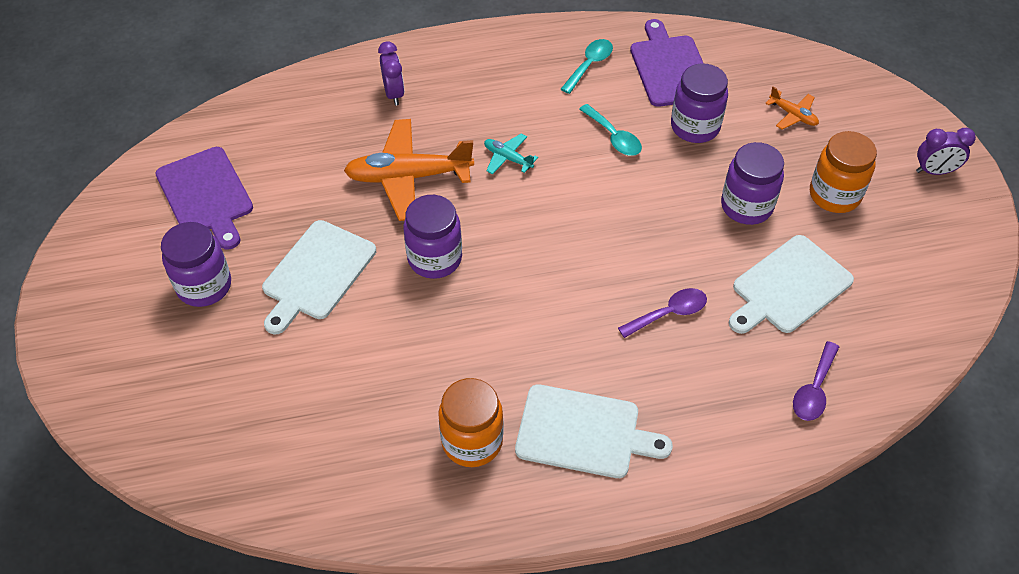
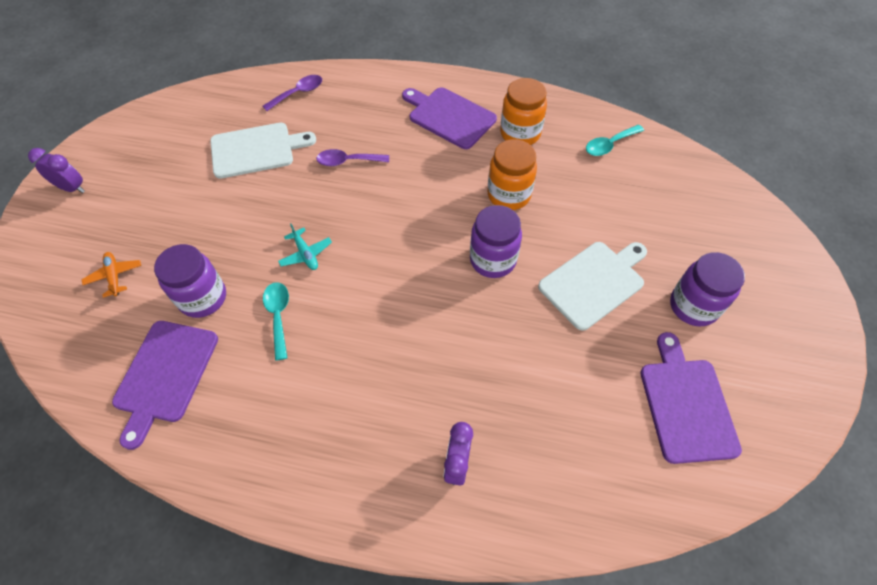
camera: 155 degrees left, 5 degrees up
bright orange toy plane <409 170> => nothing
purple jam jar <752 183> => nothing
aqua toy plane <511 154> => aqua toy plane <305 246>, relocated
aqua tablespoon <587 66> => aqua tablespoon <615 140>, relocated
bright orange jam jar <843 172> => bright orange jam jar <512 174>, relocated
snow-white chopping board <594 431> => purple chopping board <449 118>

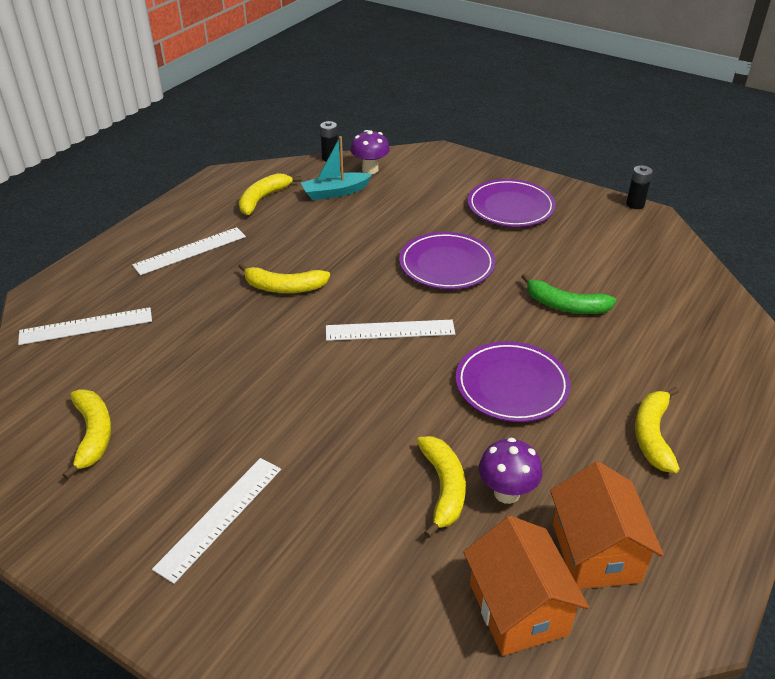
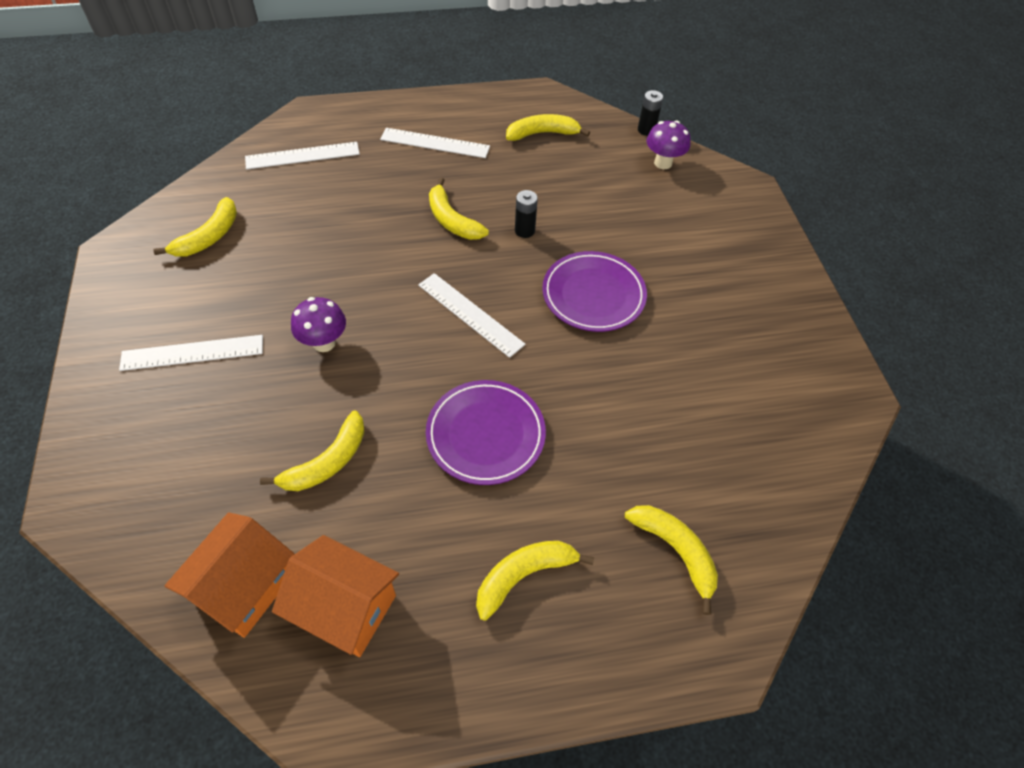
camera: 45 degrees right, 15 degrees up
aqua sailboat <336 168> => nothing
purple dinner plate <512 203> => nothing
leaf-green toy banana <568 293> => nothing
nothing => bright yellow toy banana <671 560>
purple toadstool <510 470> => purple toadstool <318 324>, relocated
black battery <639 187> => black battery <526 214>, relocated
snow-white straightedge <85 326> => snow-white straightedge <302 155>, 45 degrees counterclockwise
bright orange toy house <607 525> => bright orange toy house <335 596>, 75 degrees clockwise

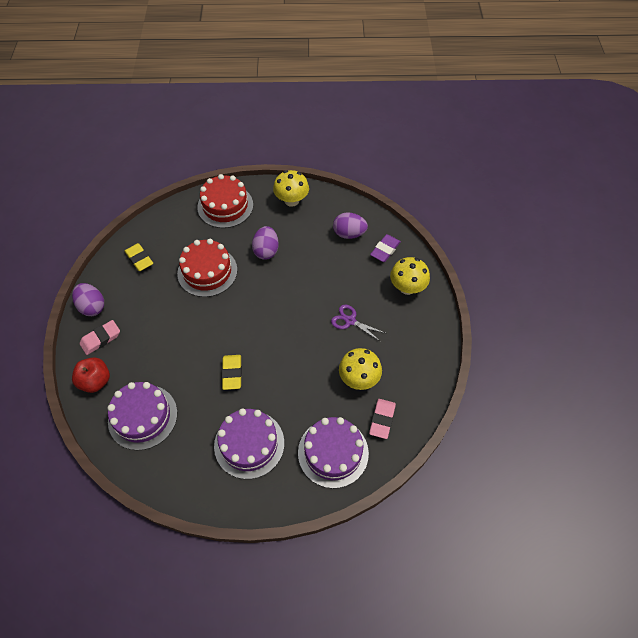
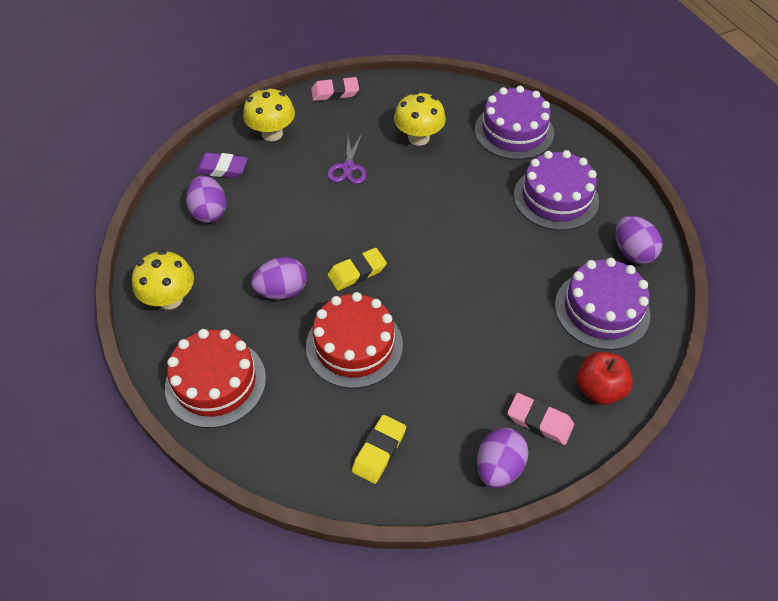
camera: 115 degrees left, 5 degrees down
nothing => purple egg <639 240>
bright yellow pencil eraser <232 372> => bright yellow pencil eraser <357 269>, relocated
rose-pink pencil eraser <382 419> => rose-pink pencil eraser <335 89>, relocated

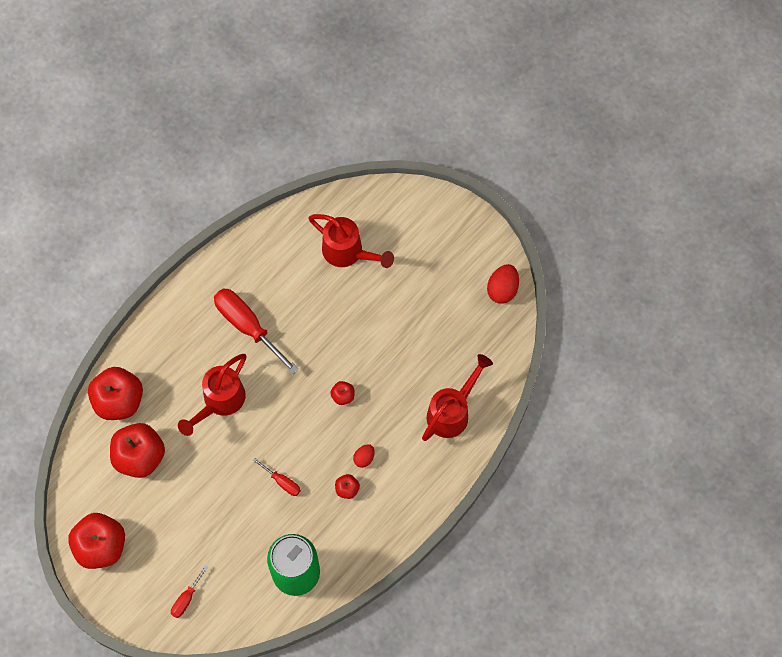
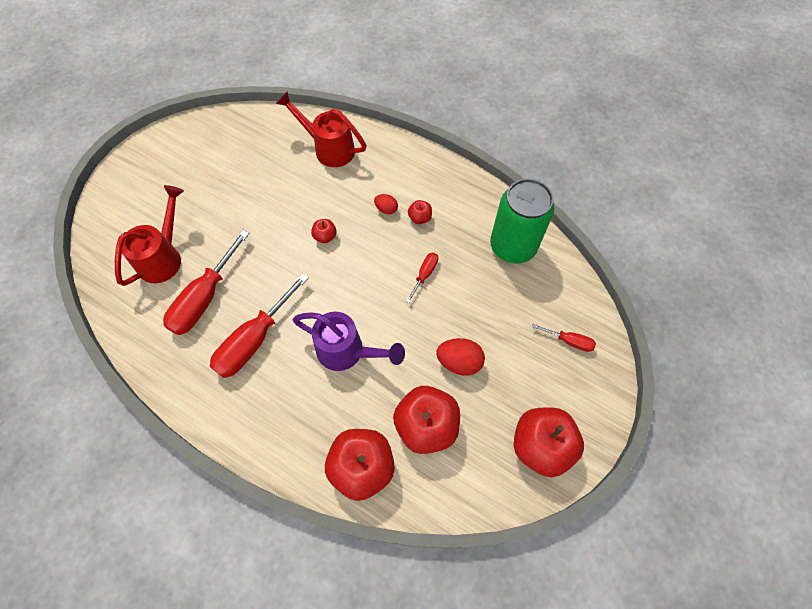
camera: 100 degrees left, 5 degrees down
nothing => crimson hand screwdriver <206 282>
crimson egg <503 284> => crimson egg <460 356>, relocated
crimson watering pot <212 395> => purple watering pot <349 341>

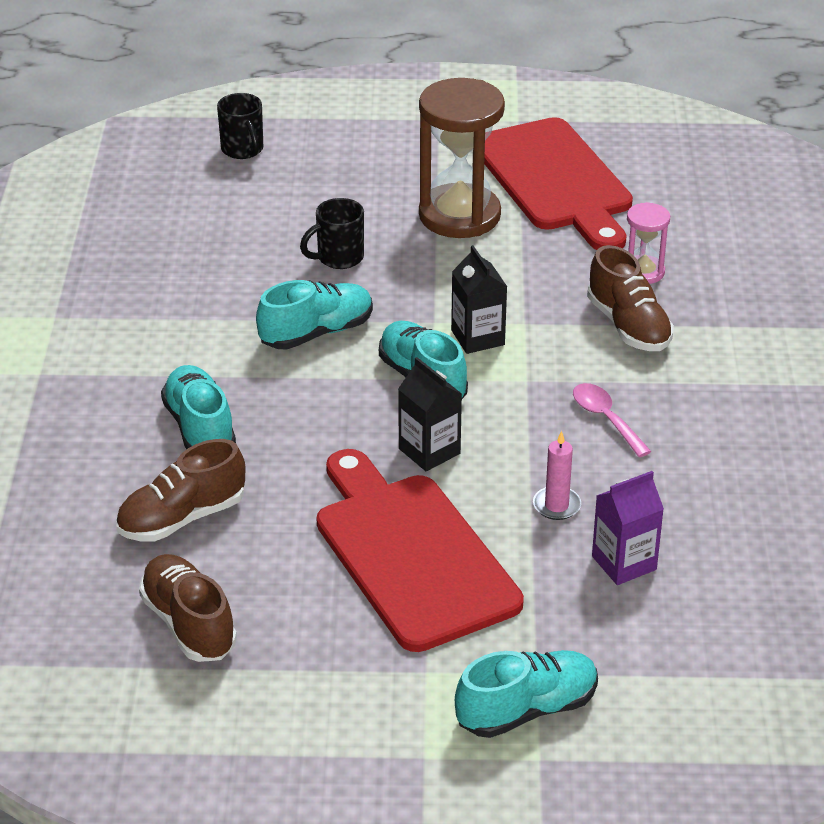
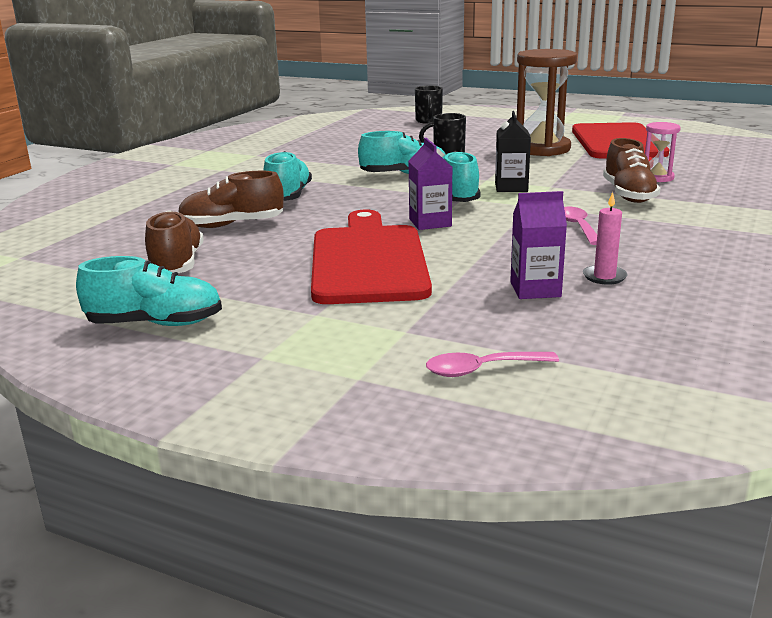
camera: 25 degrees right, 15 degrees down
nothing => rose-pink tablespoon <492 364>
aqua shoe <526 694> => aqua shoe <149 291>, relocated
rose-pink wax candle <557 475> => rose-pink wax candle <605 238>, relocated
black milk carton <430 414> => purple milk carton <430 184>

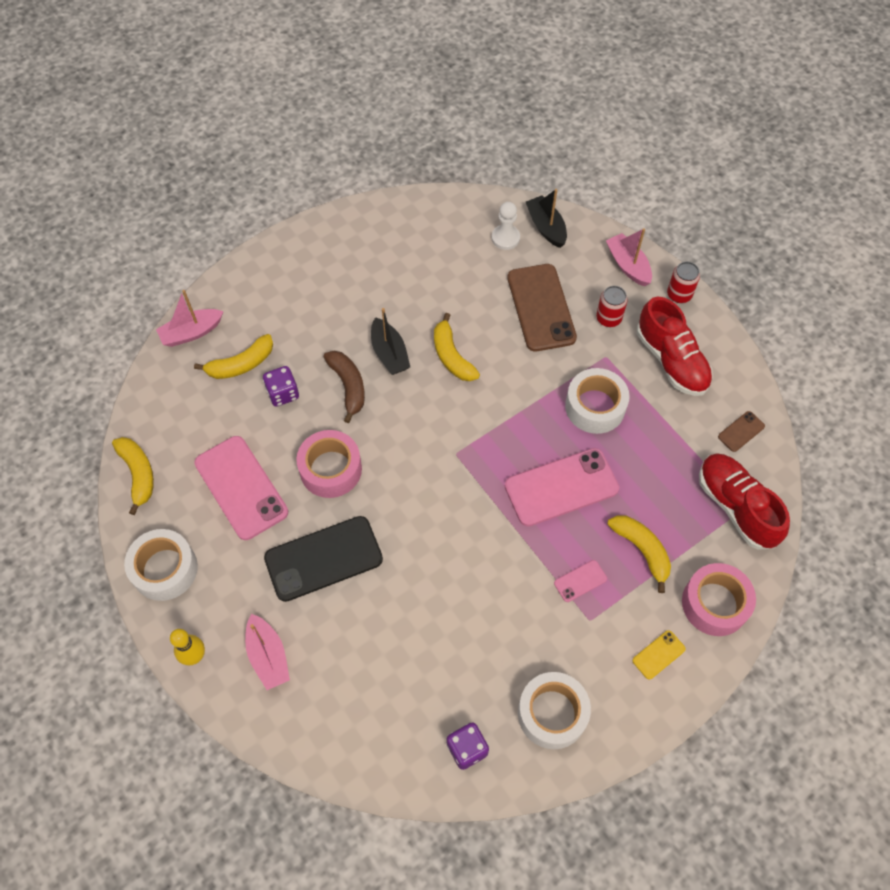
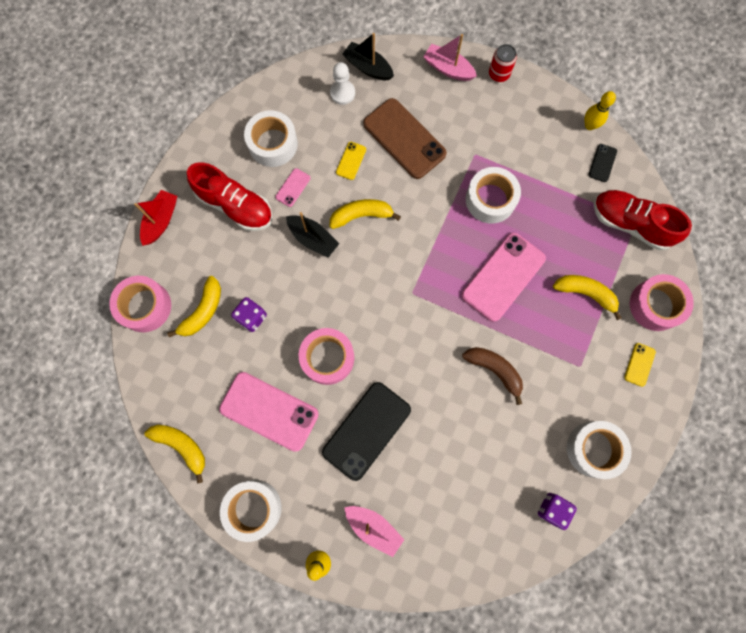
camera: 30 degrees left, 15 degrees up
crimson soda can <612 306> => nothing
nothing => crimson sailboat <155 218>
nothing => snow-white tape <271 138>
nothing => bright yellow smartphone <351 161>
nothing => bright yellow bowling pin <600 110>
dark brown toy banana <344 387> => dark brown toy banana <492 376>, relocated
rose-pink smartphone <580 581> => rose-pink smartphone <292 187>, relocated
crimson shoe <675 346> => crimson shoe <229 196>, relocated
rose-pink sailboat <190 318> => rose-pink tape <140 304>
dark brown smartphone <741 431> => black smartphone <603 163>
bright yellow toy banana <457 347> => bright yellow toy banana <365 214>, 135 degrees clockwise

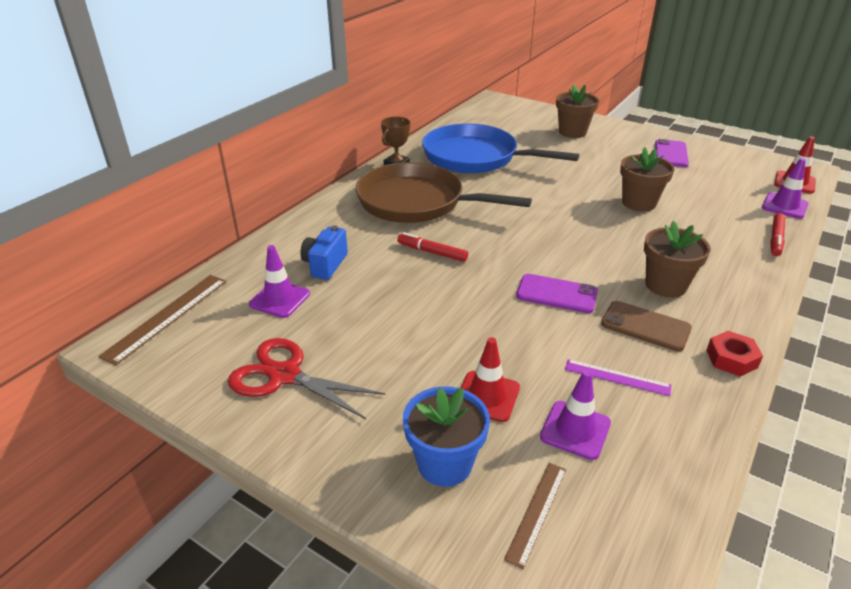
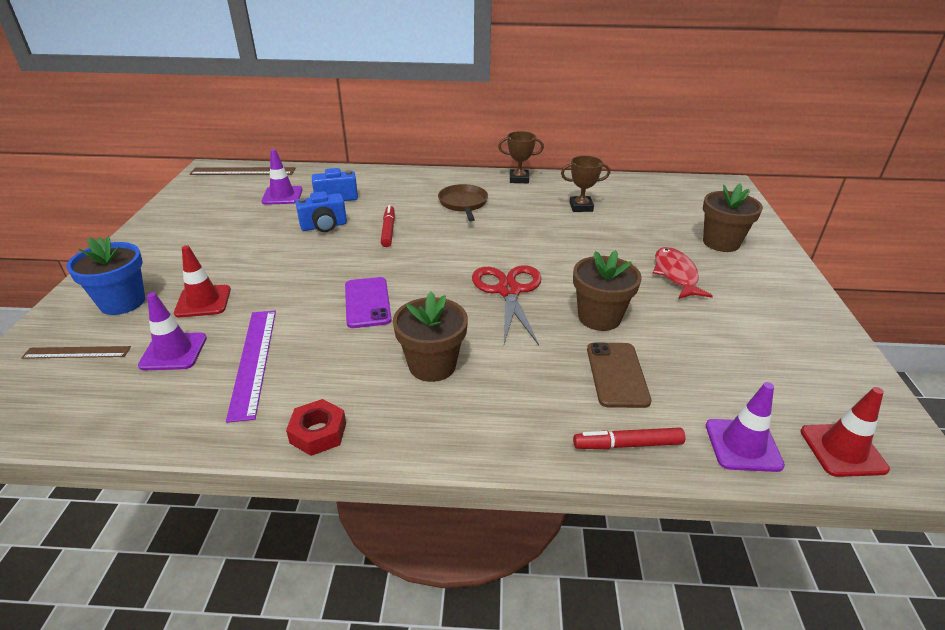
camera: 60 degrees right, 0 degrees up
purple smartphone <672 153> => nothing
nothing => blue camera <321 211>
nothing => crimson fish figure <683 273>
crimson pair of scissors <306 378> => crimson pair of scissors <507 305>, relocated
dark brown smartphone <646 326> => dark brown smartphone <619 375>, relocated
blue skillet <500 148> => dark brown award cup <585 184>
dark brown skillet <444 192> => dark brown skillet <463 202>, x0.49
purple straightedge <618 377> => purple straightedge <251 367>, x1.61

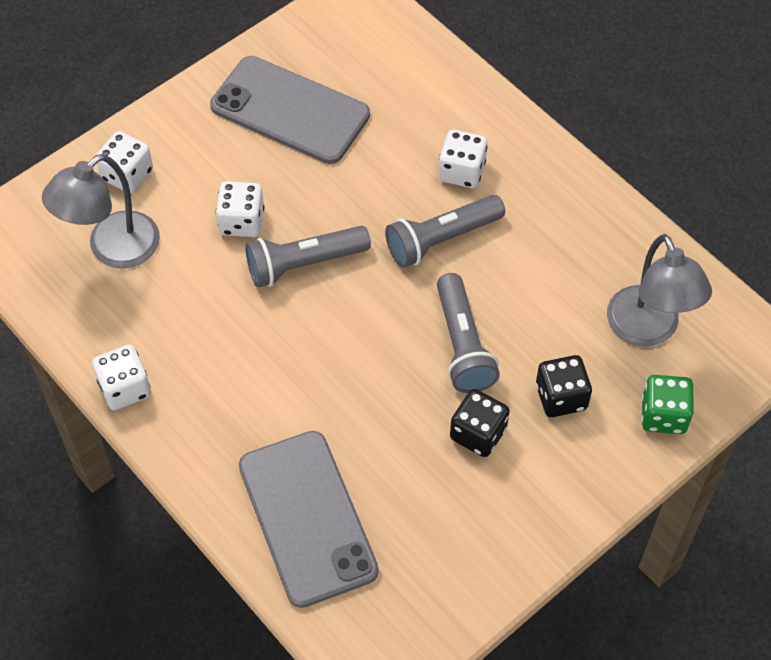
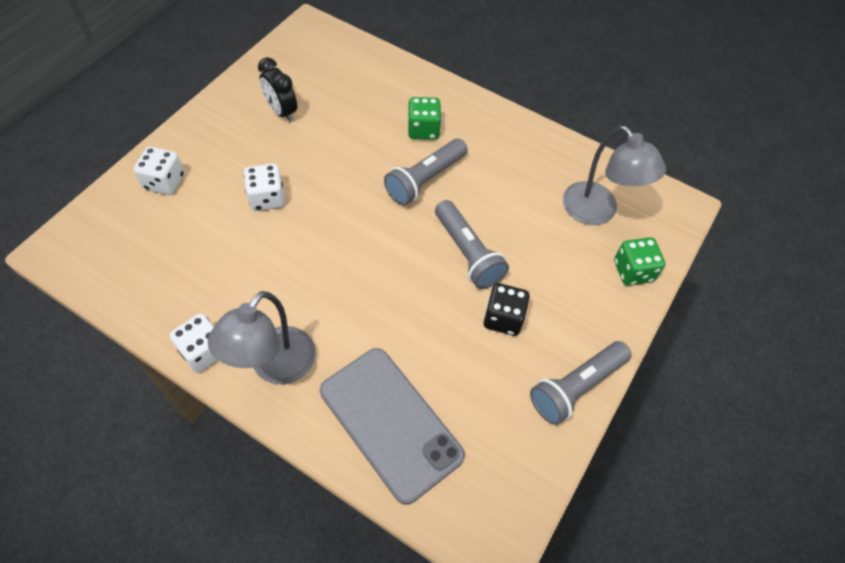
camera: 20 degrees left, 0 degrees up
black game die <564 386> => nothing
ash-grey desk lamp <101 211> => ash-grey desk lamp <262 338>, relocated
ash-grey pocket torch <308 257> => ash-grey pocket torch <580 383>, relocated
ash-grey smartphone <290 110> => black alarm clock <277 89>
snow-white game die <463 159> => leaf-green game die <424 118>

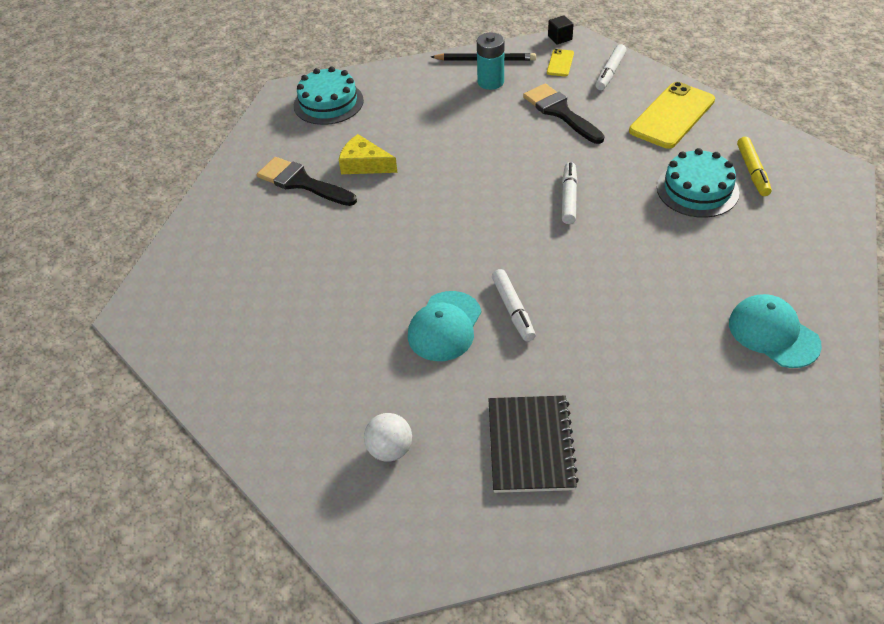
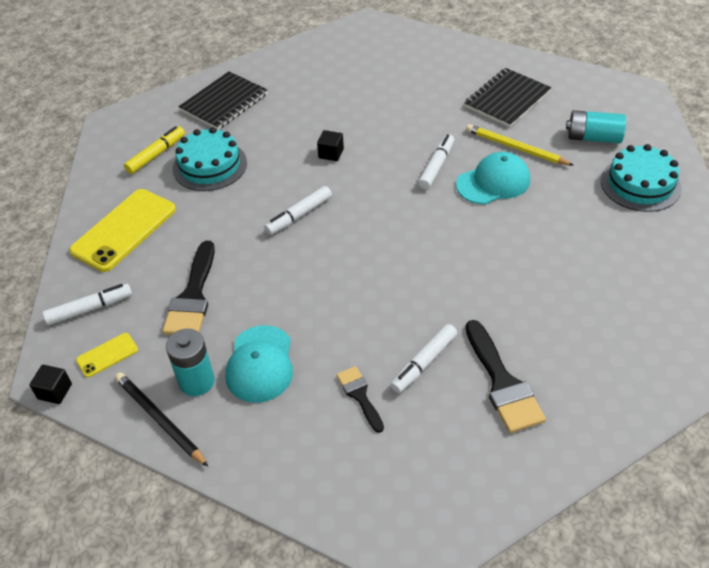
camera: 140 degrees left, 0 degrees up
nothing => black notepad <223 100>
nothing => black block <330 145>
nothing => black brush <360 399>
nothing => bright yellow lead pencil <520 145>
aqua layer cake <329 95> => aqua layer cake <641 178>, relocated
aqua peaked cap <775 331> => aqua peaked cap <259 364>, relocated
bright yellow cheese wedge <368 154> => snow-white felt pen <423 358>
snow-white sphere <388 437> => aqua battery <596 126>
bright yellow smartphone <672 115> => bright yellow smartphone <122 230>, 45 degrees counterclockwise

